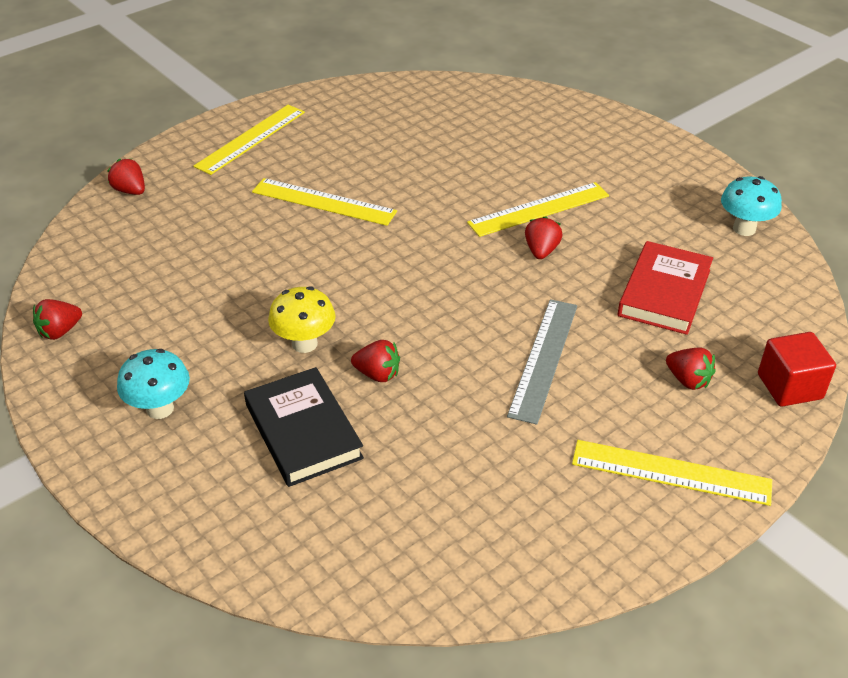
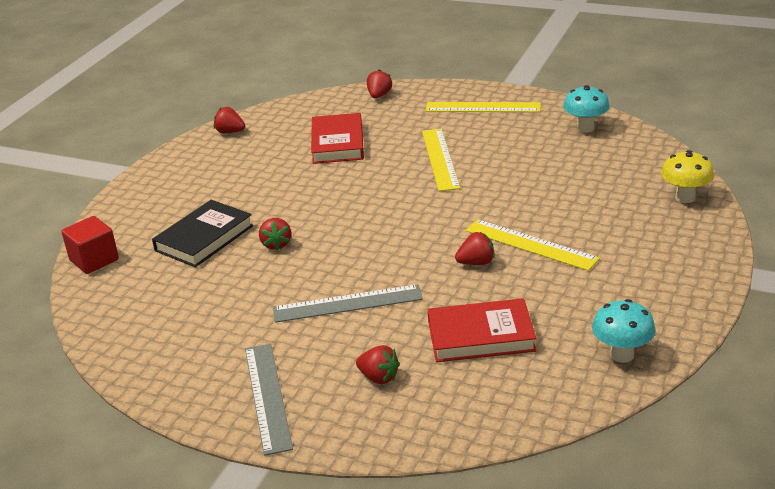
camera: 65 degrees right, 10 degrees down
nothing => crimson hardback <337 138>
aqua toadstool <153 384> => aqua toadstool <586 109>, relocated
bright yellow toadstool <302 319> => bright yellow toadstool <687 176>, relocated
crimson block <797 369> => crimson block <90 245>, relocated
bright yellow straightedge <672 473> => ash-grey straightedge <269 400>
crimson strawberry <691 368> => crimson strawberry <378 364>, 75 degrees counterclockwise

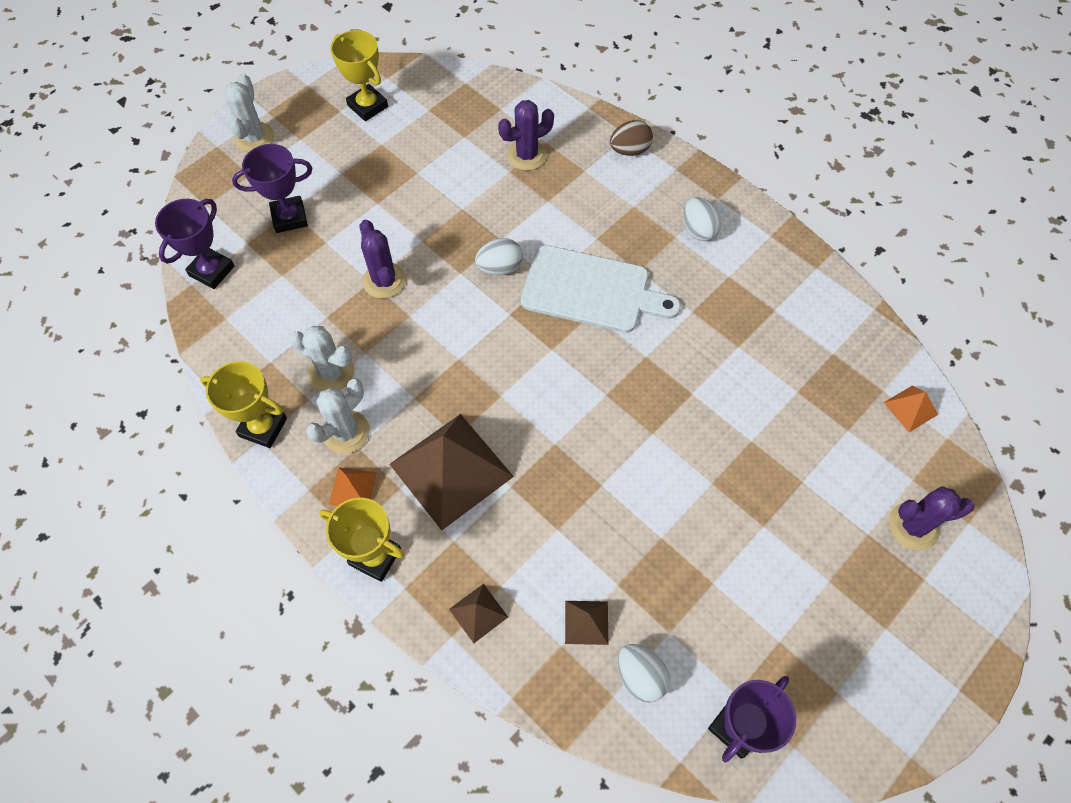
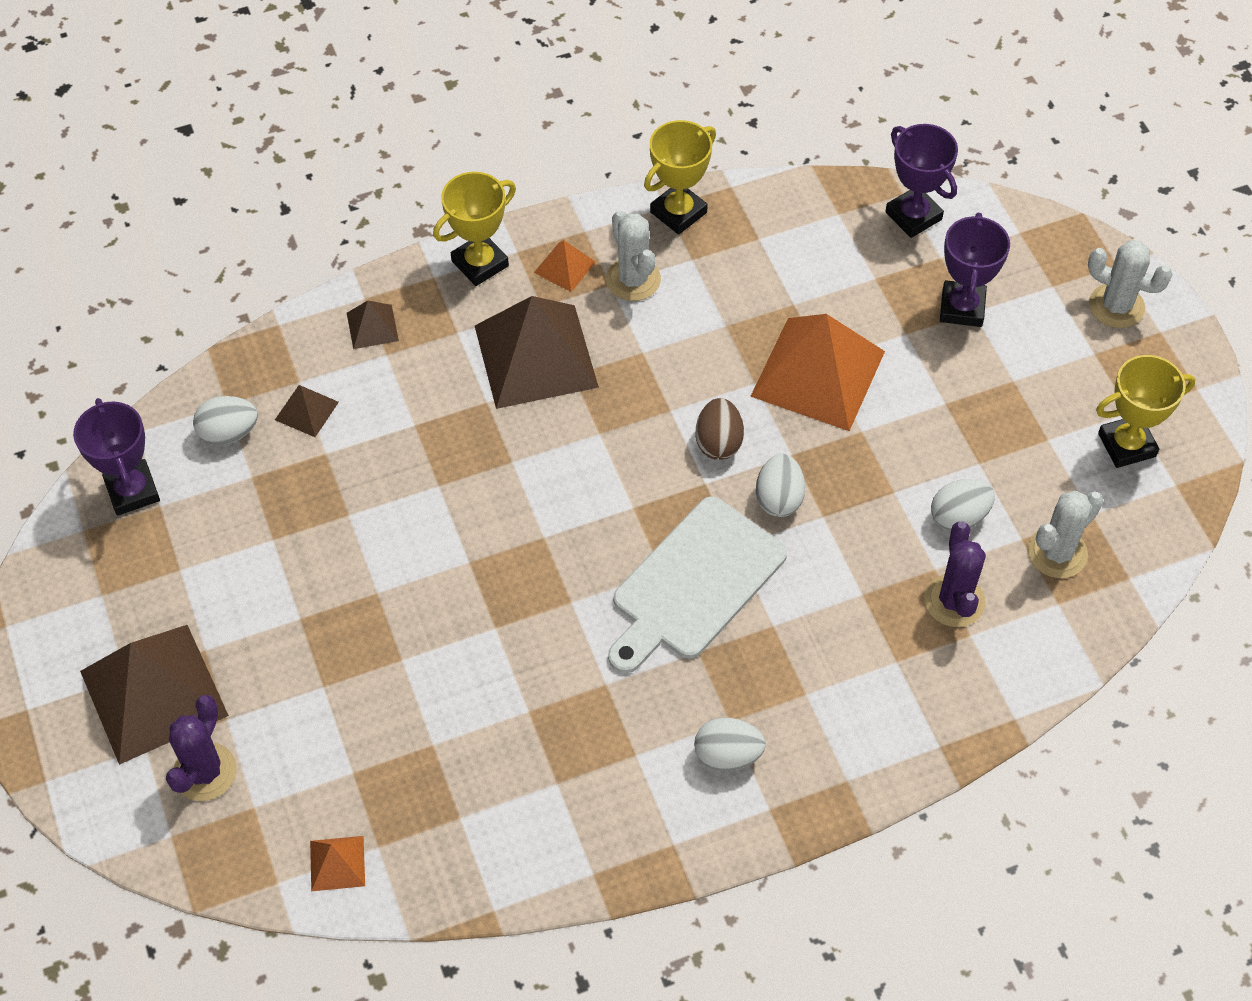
camera: 115 degrees right, 5 degrees down
nothing => dark brown solid pyramid <154 695>
nothing => snow-white egg <963 505>
snow-white prickly plant <321 358> => snow-white prickly plant <1065 534>, relocated
dark brown egg <631 138> => dark brown egg <720 429>, relocated
purple prickly plant <383 259> => bright orange solid pyramid <817 372>

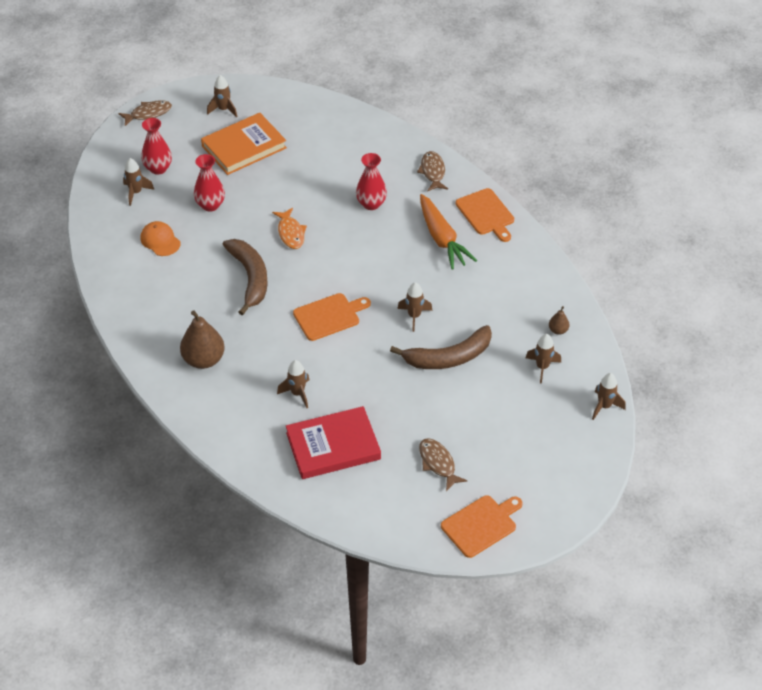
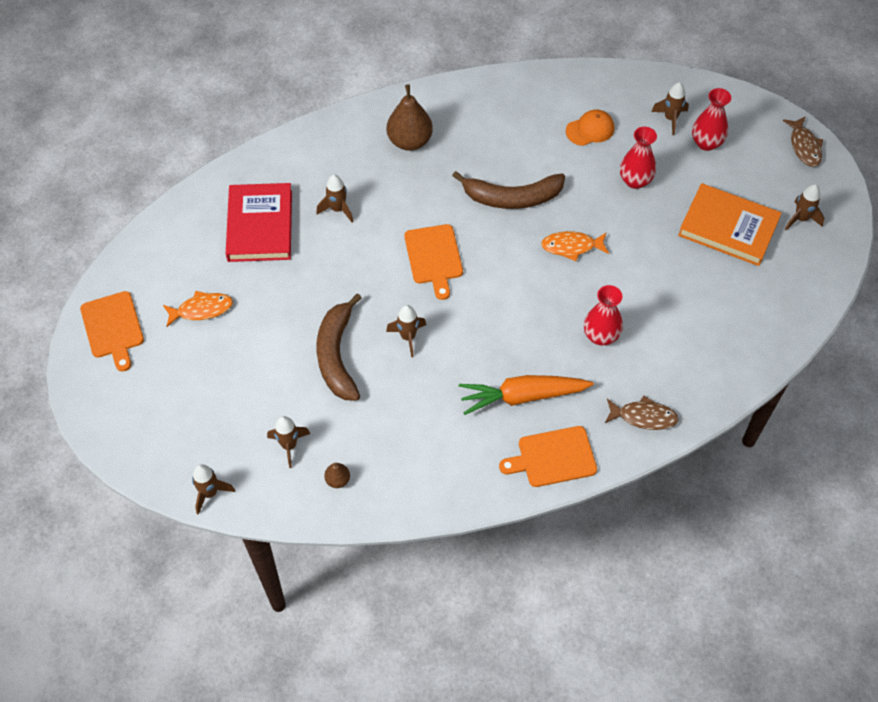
camera: 105 degrees right, 10 degrees up
dark brown fish figure <443 464> => bright orange fish figure <198 309>
bright orange hardback <244 144> => bright orange hardback <730 224>, 45 degrees counterclockwise

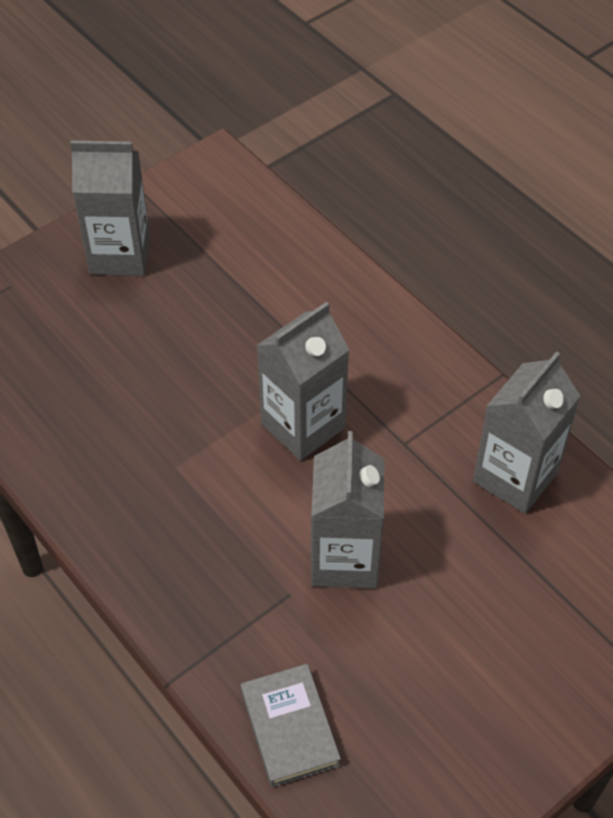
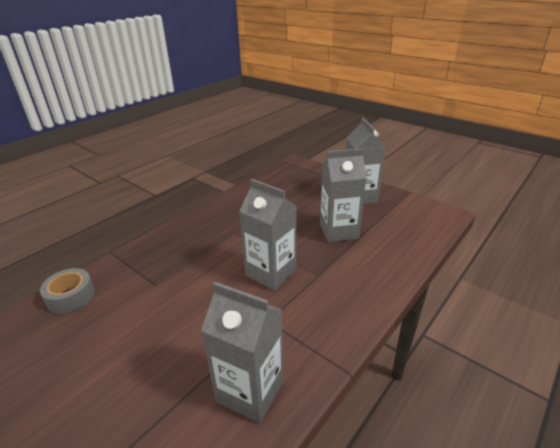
camera: 80 degrees right, 20 degrees down
ash-grey milk carton <347 510> => ash-grey milk carton <343 195>, relocated
ash-grey hardback <291 725> => ash-grey tape <67 291>

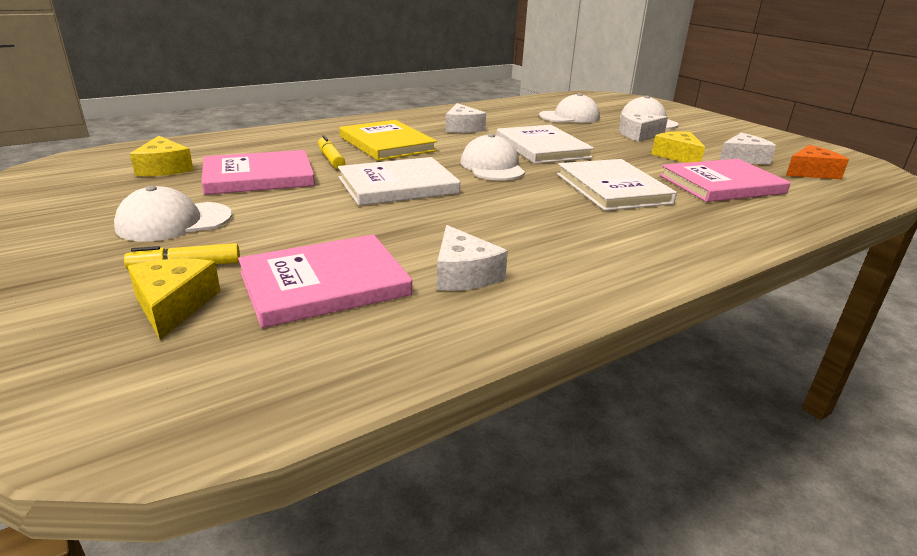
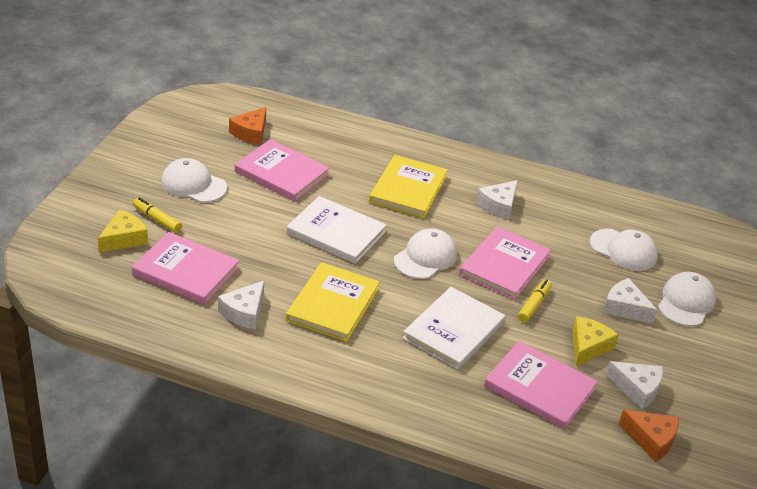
camera: 50 degrees right, 10 degrees up
nothing => bright yellow hardback <333 302>
bright yellow felt pen <331 152> => bright yellow felt pen <535 301>, relocated
bright yellow cheese wedge <162 156> => bright orange cheese wedge <247 126>
snow-white hardback <545 144> => rose-pink hardback <505 263>

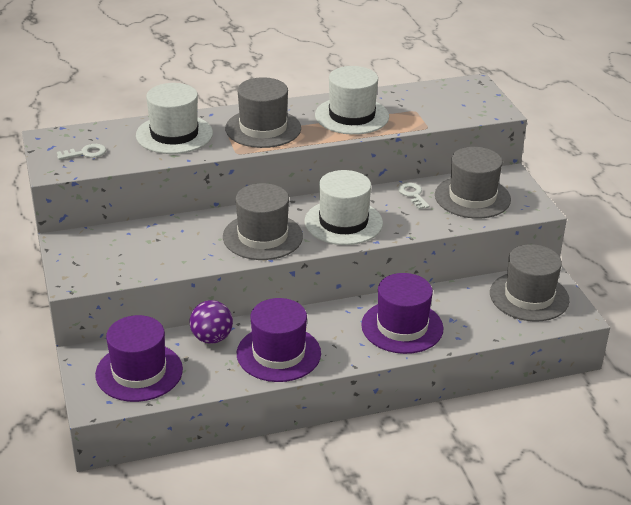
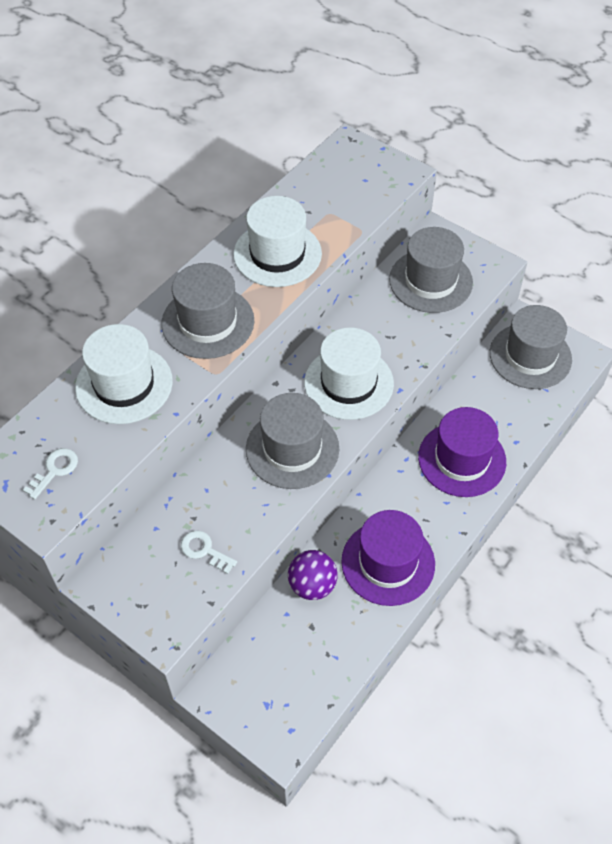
camera: 35 degrees left, 20 degrees up
purple top hat <139 358> => nothing
snow-white latchkey <414 196> => snow-white latchkey <209 552>, relocated

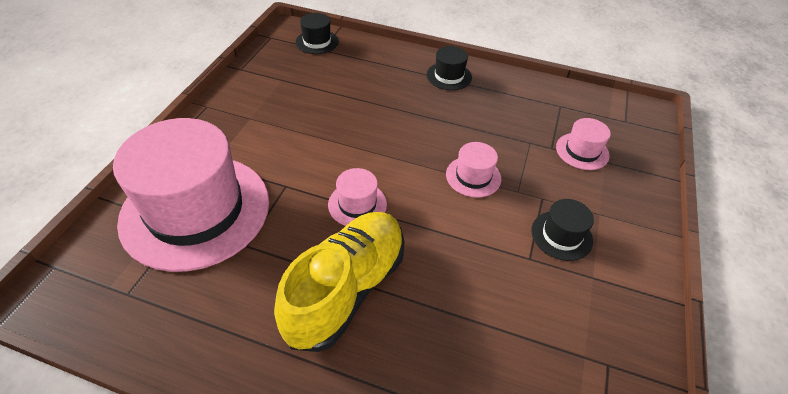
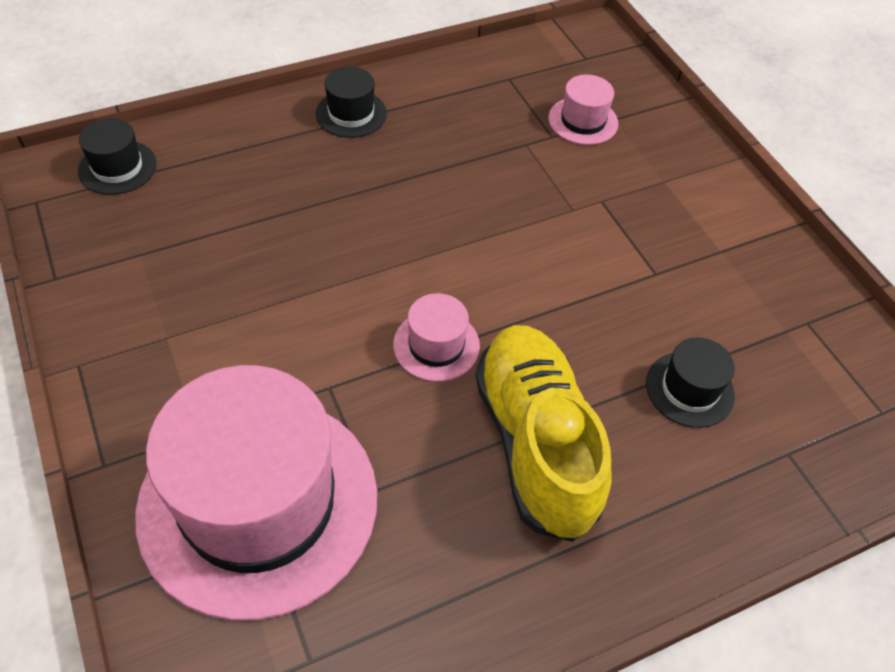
camera: 45 degrees left, 5 degrees up
rose-pink top hat <473 170> => nothing
black top hat <562 230> => black top hat <690 382>, relocated

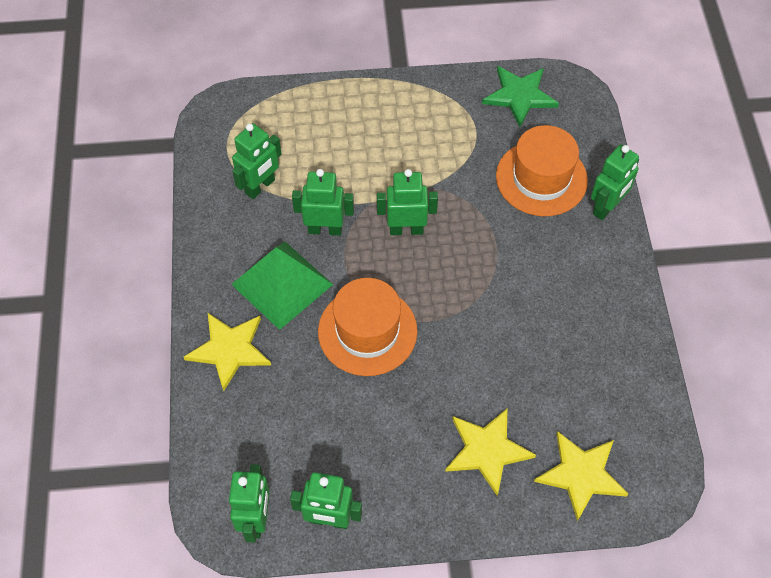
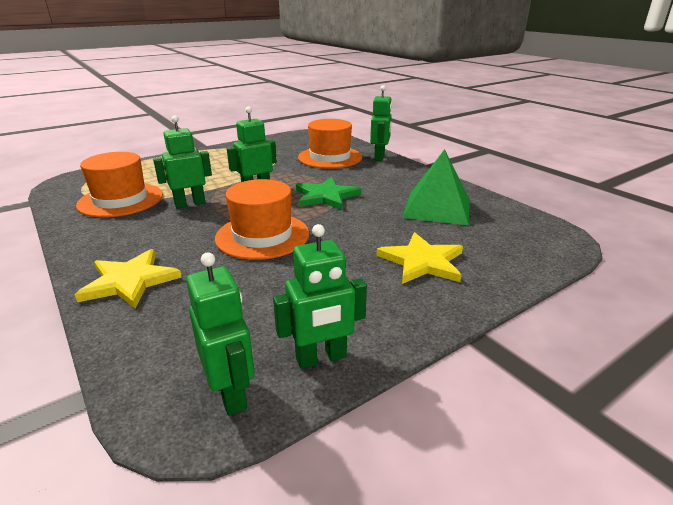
camera: 30 degrees left, 30 degrees down
bright yellow star shape <581 476> => nothing
leaf-green solid pyramid <282 285> => leaf-green solid pyramid <436 187>, relocated
leaf-green star shape <520 96> => leaf-green star shape <328 193>, relocated
leaf-green robot <257 161> => bright orange top hat <119 184>

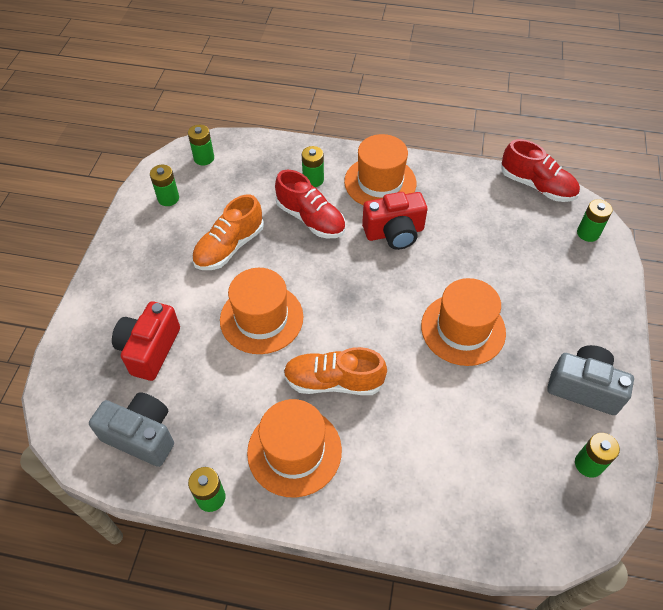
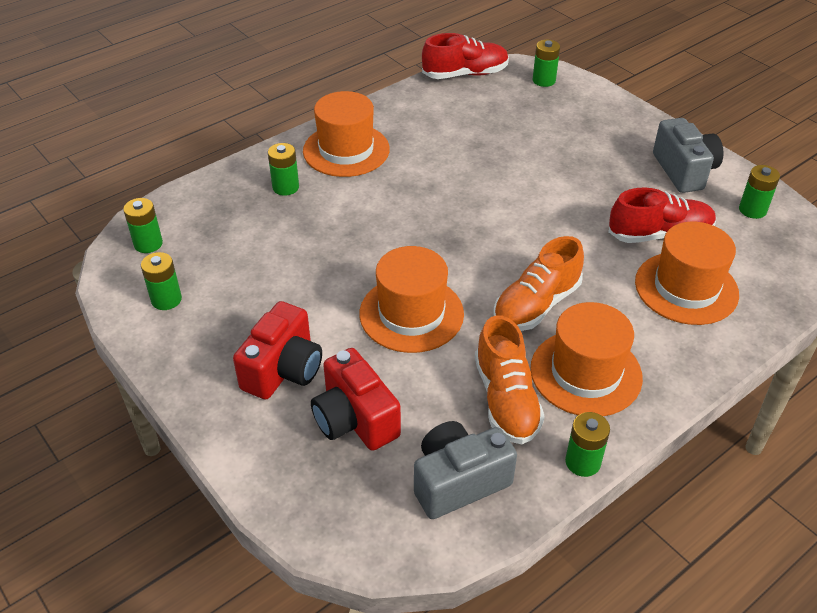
camera: 50 degrees left, 10 degrees down
bright orange shoe <228 232> => bright orange shoe <510 379>, relocated
crimson shoe <310 204> => crimson shoe <662 215>, relocated
crimson camera <394 221> => crimson camera <277 350>, relocated
bright orange top hat <463 322> => bright orange top hat <687 273>, relocated
ash-grey camera <590 380> => ash-grey camera <688 155>, 105 degrees clockwise

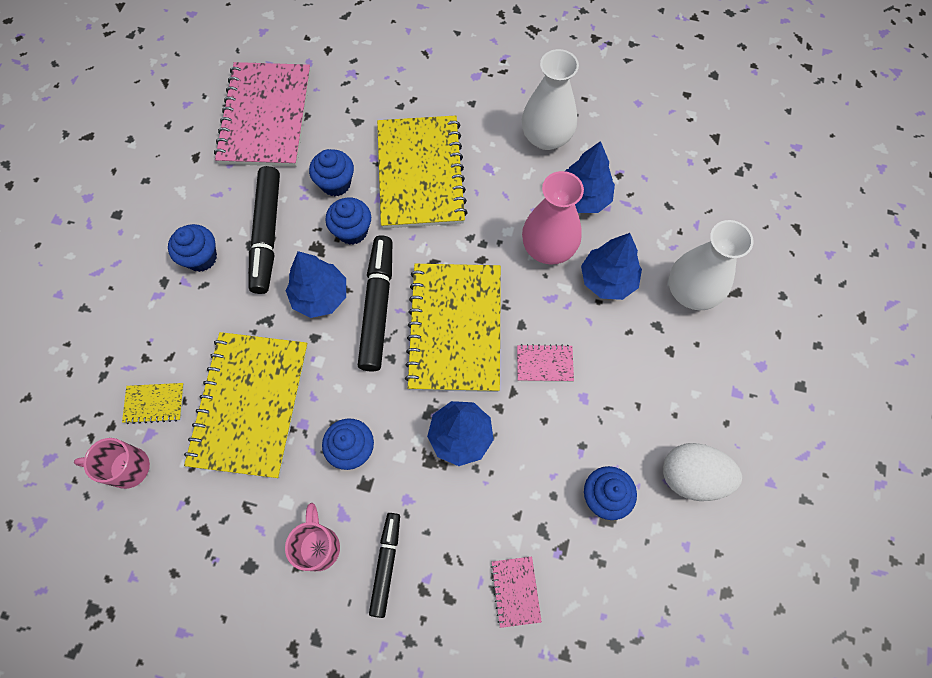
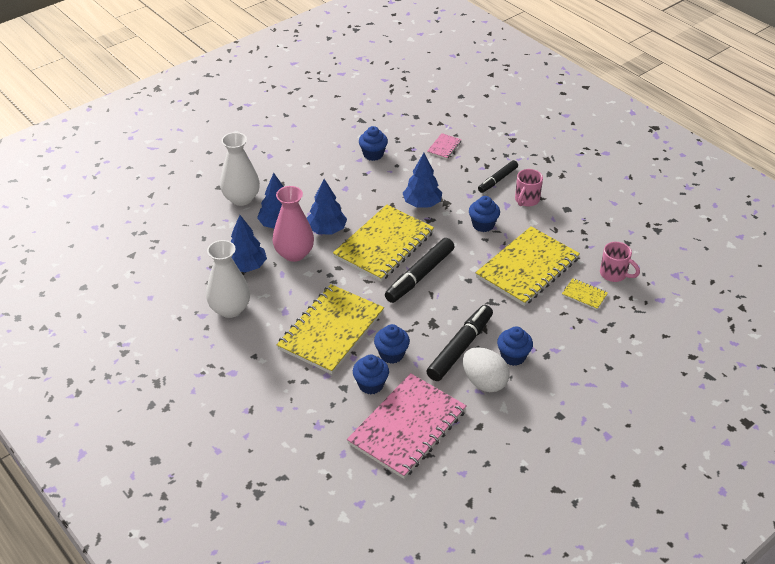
camera: 145 degrees left, 25 degrees down
rose-pink notepad <545 363> => nothing
blue tree <316 284> => blue tree <327 207>, relocated
blue fairy cake <348 221> => blue fairy cake <371 374>, relocated
snow-white egg <702 472> => snow-white egg <486 369>, relocated

